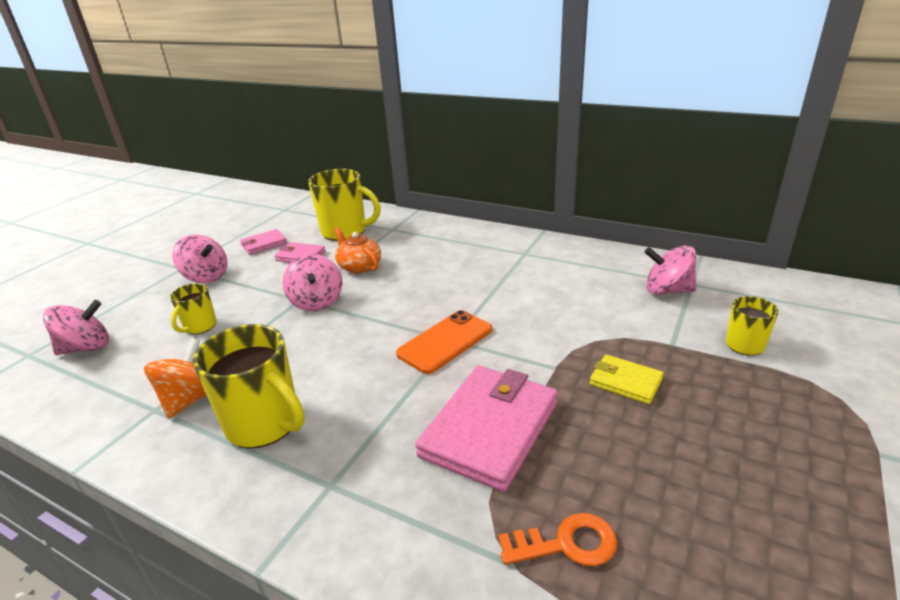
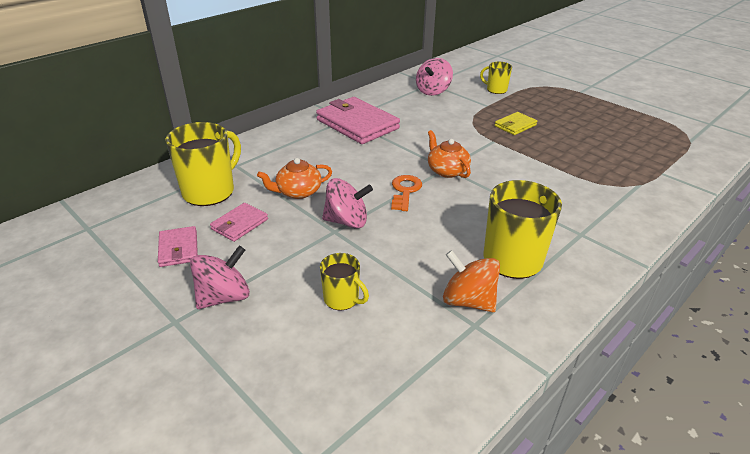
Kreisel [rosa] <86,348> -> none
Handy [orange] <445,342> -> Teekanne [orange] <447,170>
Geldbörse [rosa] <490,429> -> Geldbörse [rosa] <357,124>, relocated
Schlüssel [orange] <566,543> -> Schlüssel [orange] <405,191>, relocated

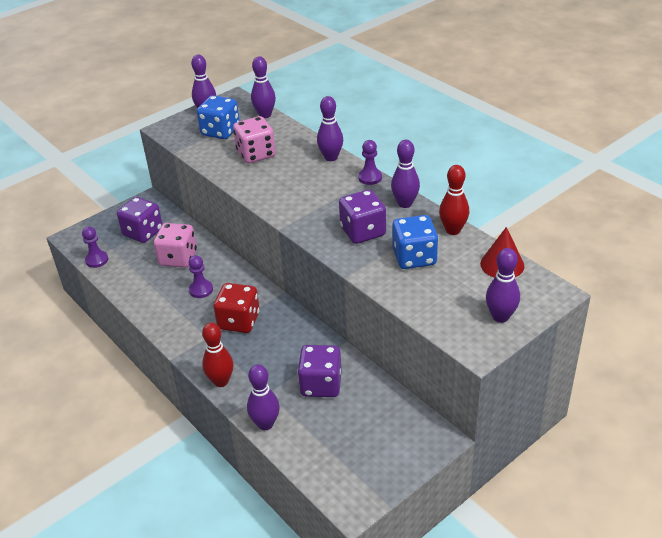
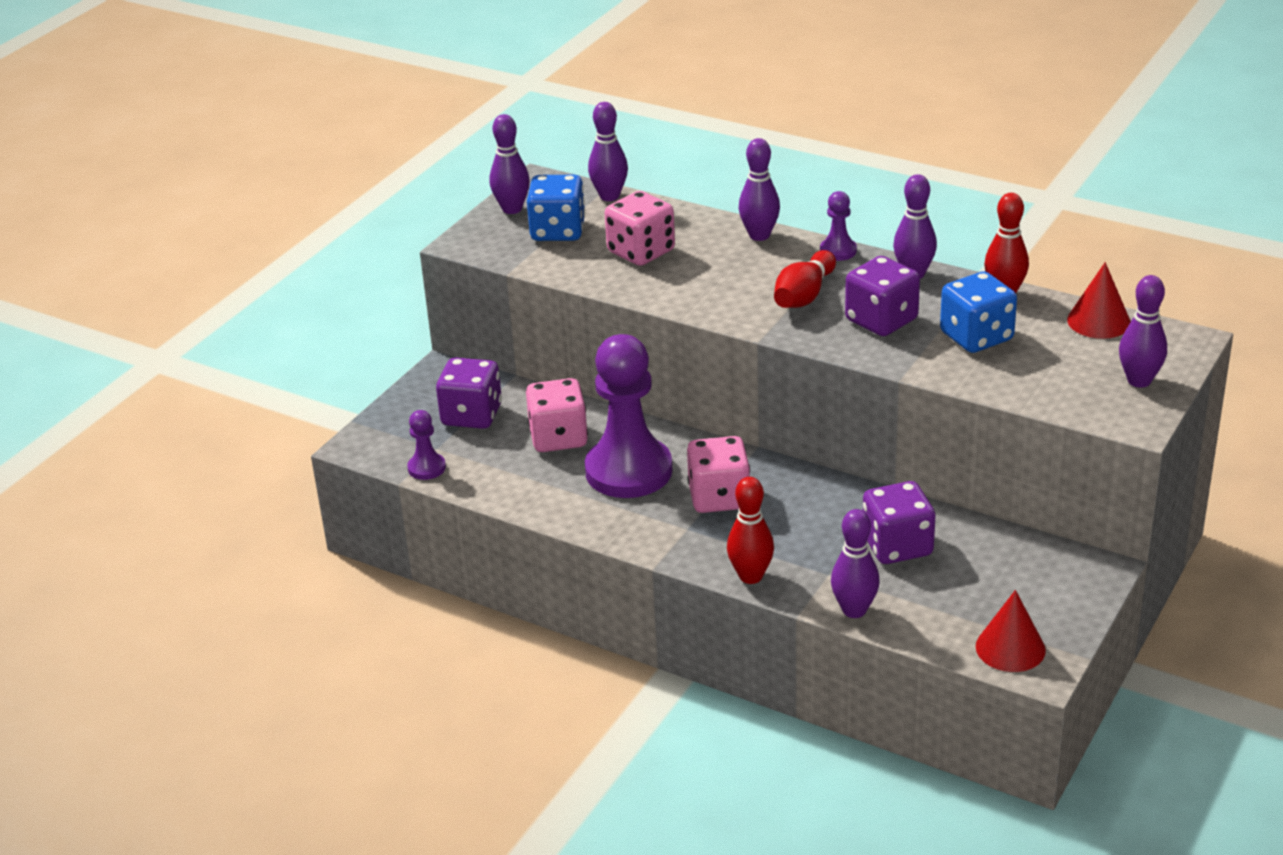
Bauer [lila] <201,290> -> Bauer [lila] <628,471>, x2.28
Spielwürfel [rot] <239,321> -> Spielwürfel [rosa] <719,497>
none -> Bowlingkegel [rot] <804,296>
none -> Kegel [rot] <1010,648>

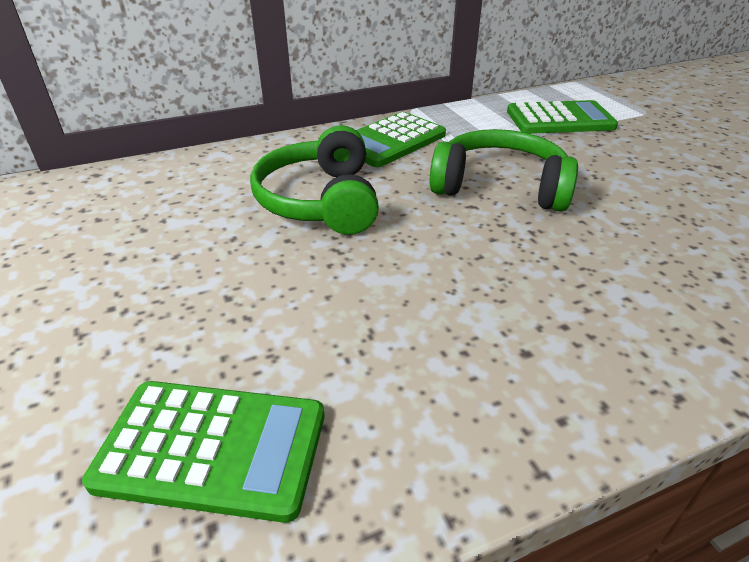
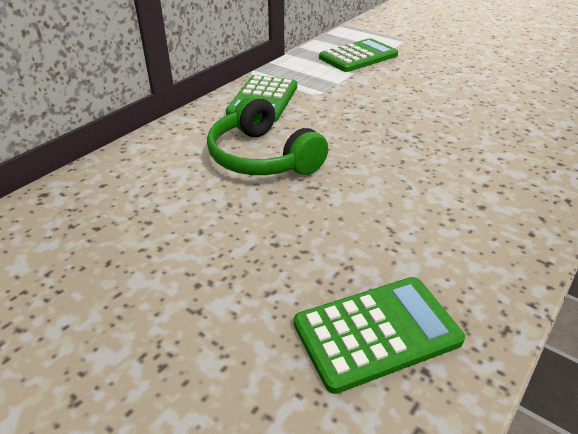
Kopfhörer [grün] <500,187> -> none

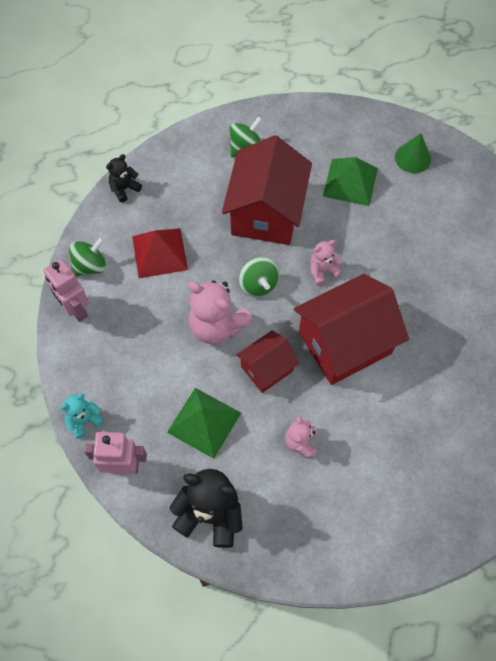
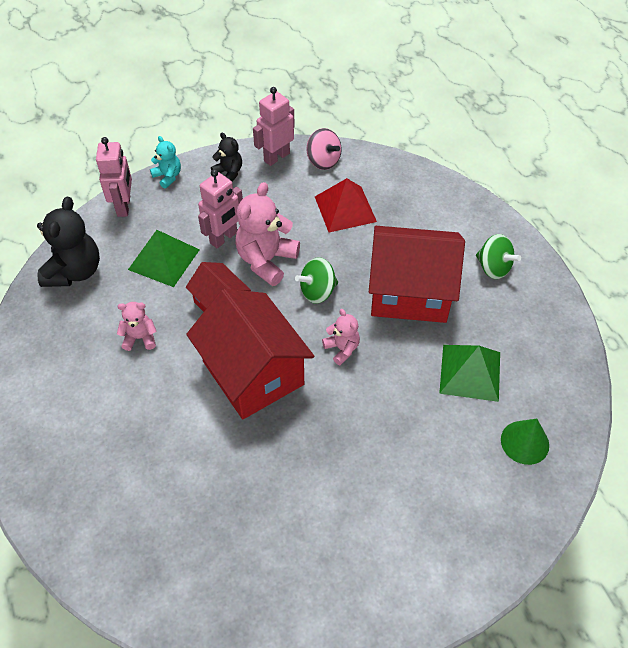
Kreisel [grün] <90,266> -> Kreisel [rosa] <323,161>
Teddybär [schwarz] <124,189> -> Teddybär [schwarz] <229,173>, relocated
none -> Roboter [rosa] <224,238>

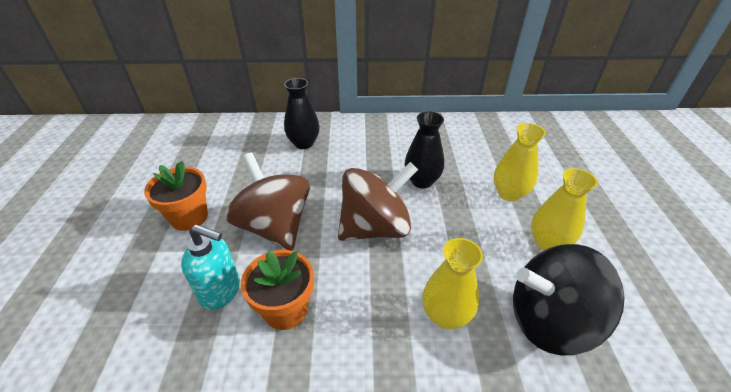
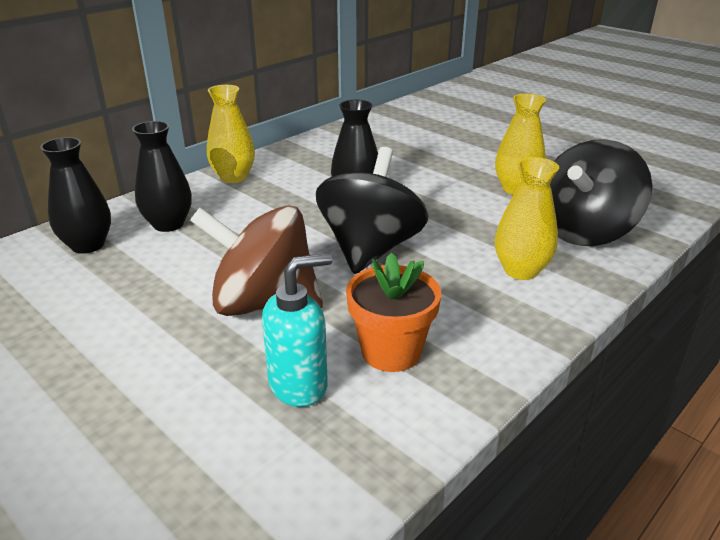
Blumentopf [orange] <189,217> -> none
Kreisel [braun] <375,227> -> Kreisel [schwarz] <370,249>
Vase [gelb] <509,194> -> Vase [gelb] <233,177>, relocated
none -> Vase [schwarz] <88,245>

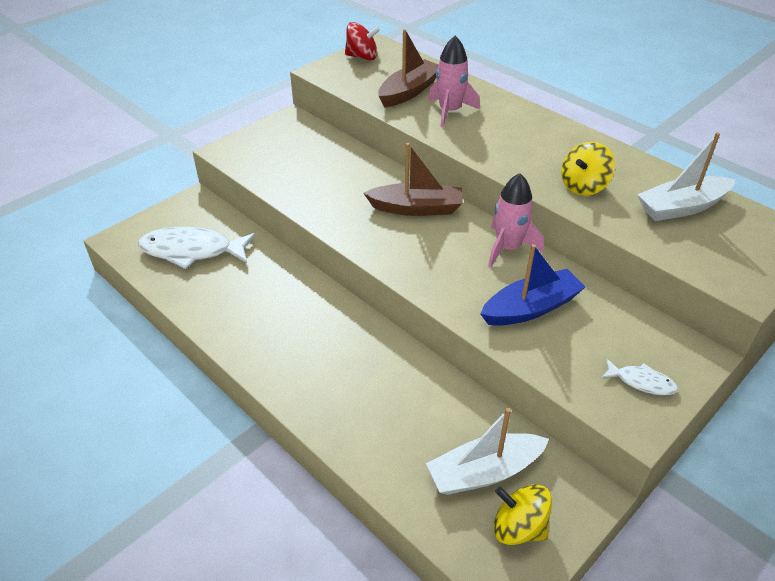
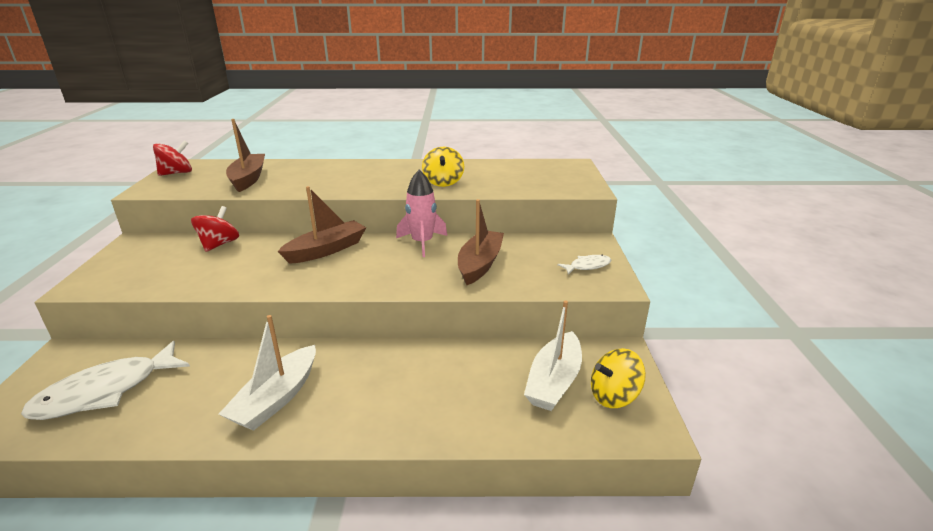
Rakete [rosa] <450,111> -> none
Boot [blau] <531,308> -> Boot [braun] <480,264>
Boot [weiß] <681,207> -> Boot [weiß] <276,398>, relocated
none -> Kreisel [rot] <219,244>

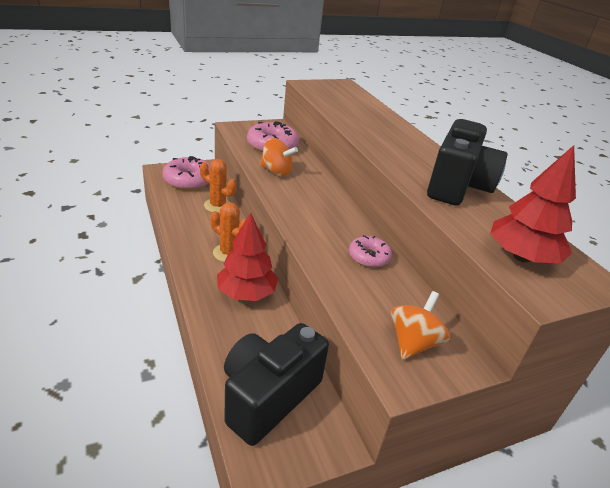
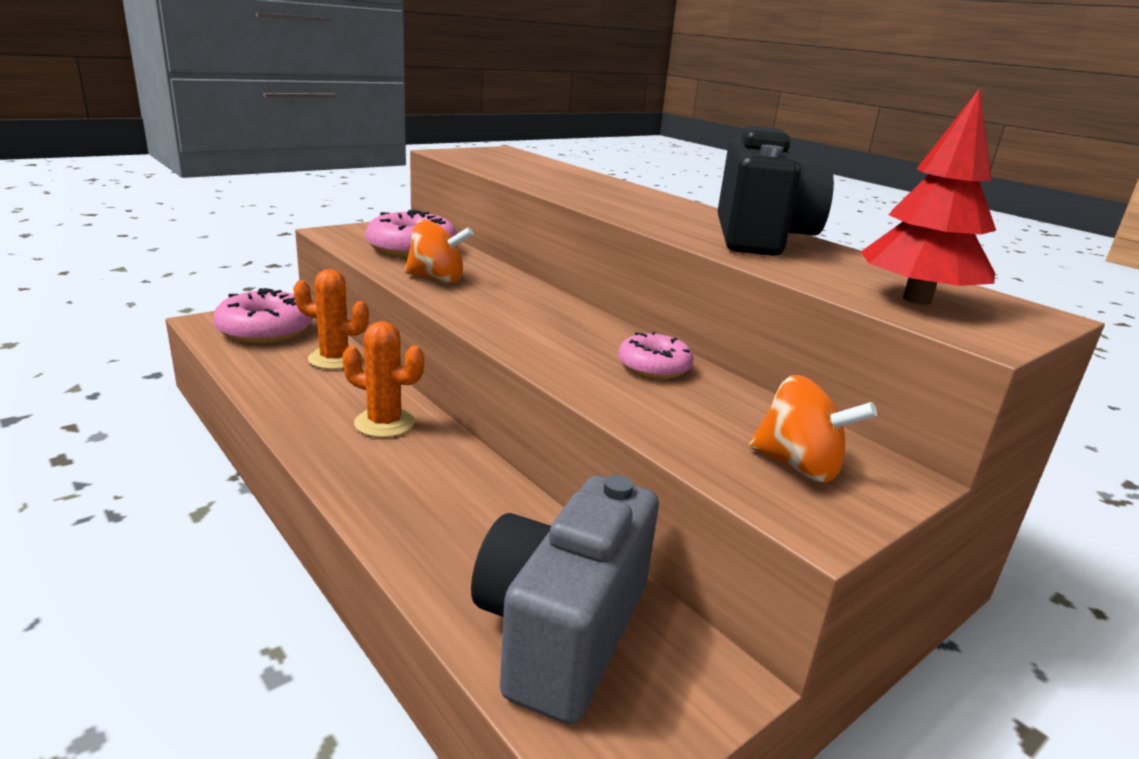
Baum [rot] <246,293> -> none
Kamera [schwarz] <268,396> -> Kamera [grau] <562,632>
Kreisel [orange] <413,343> -> Kreisel [orange] <799,466>, 105 degrees clockwise

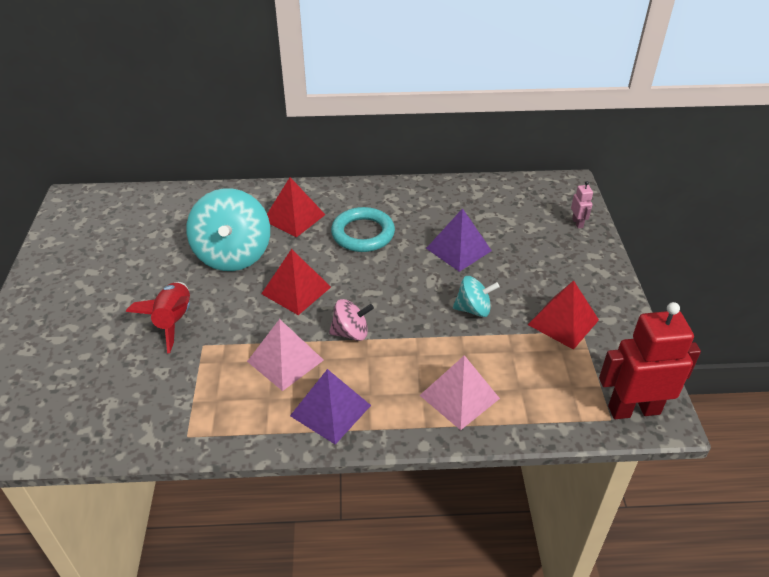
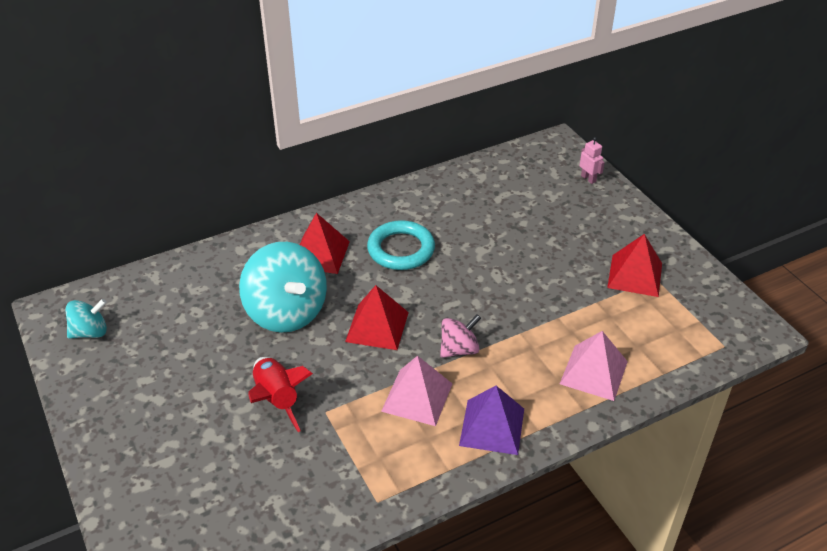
Pyramide [lila] <458,249> -> none
Kreisel [türkis] <473,309> -> Kreisel [türkis] <90,332>, relocated
Roboter [rot] <633,409> -> none

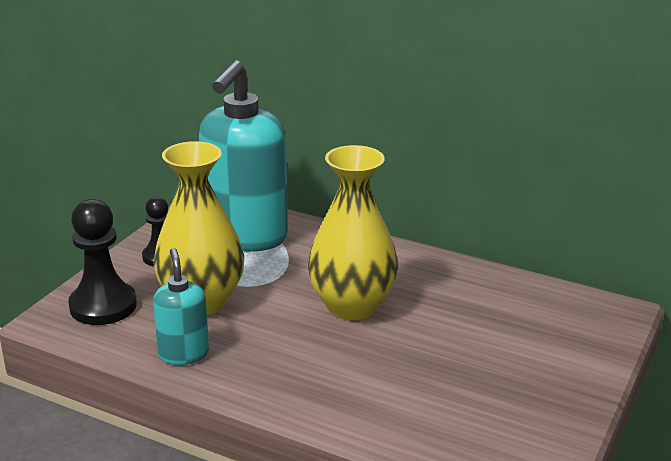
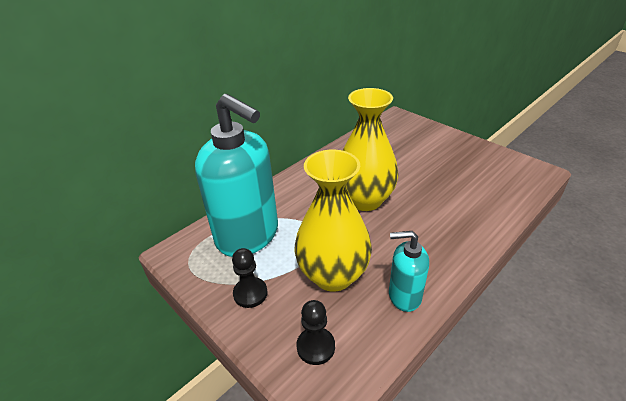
Bauer [schwarz] <103,306> -> Bauer [schwarz] <315,347>, x0.61

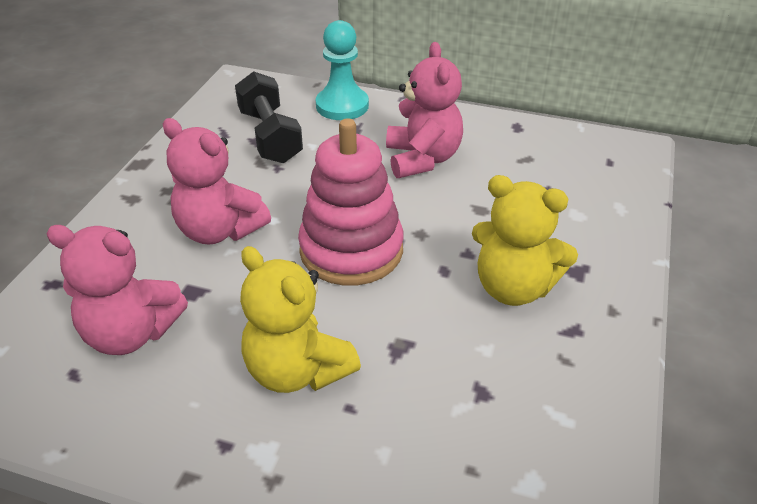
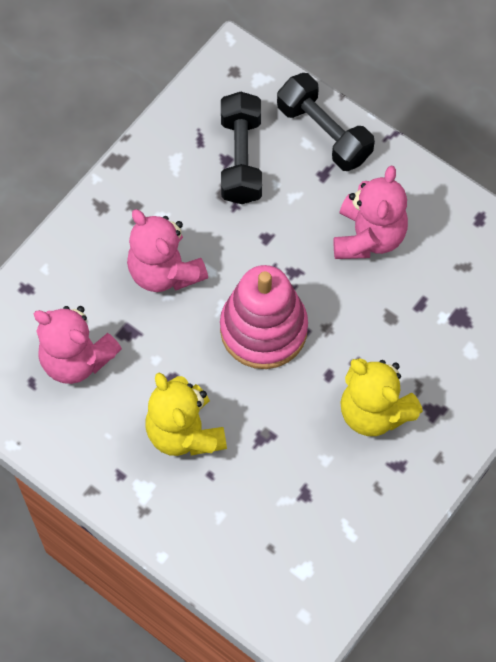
Bauer [türkis] <342,106> -> Hantel [schwarz] <324,133>

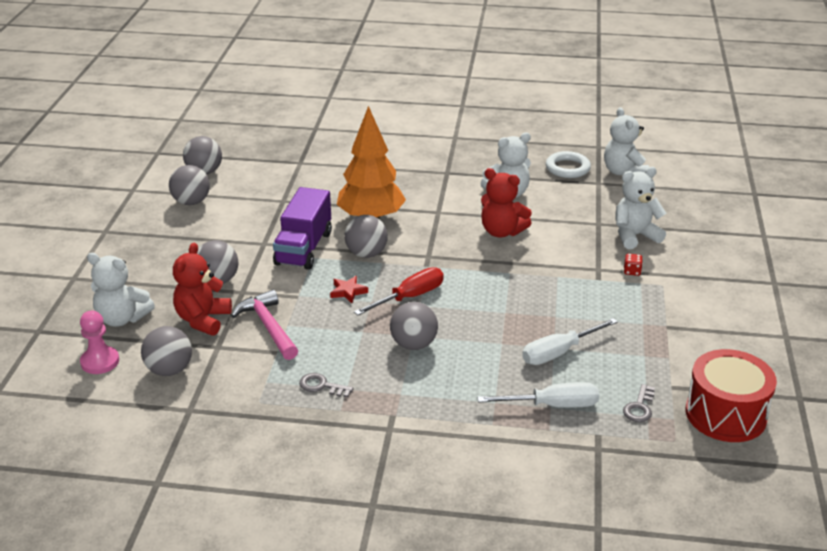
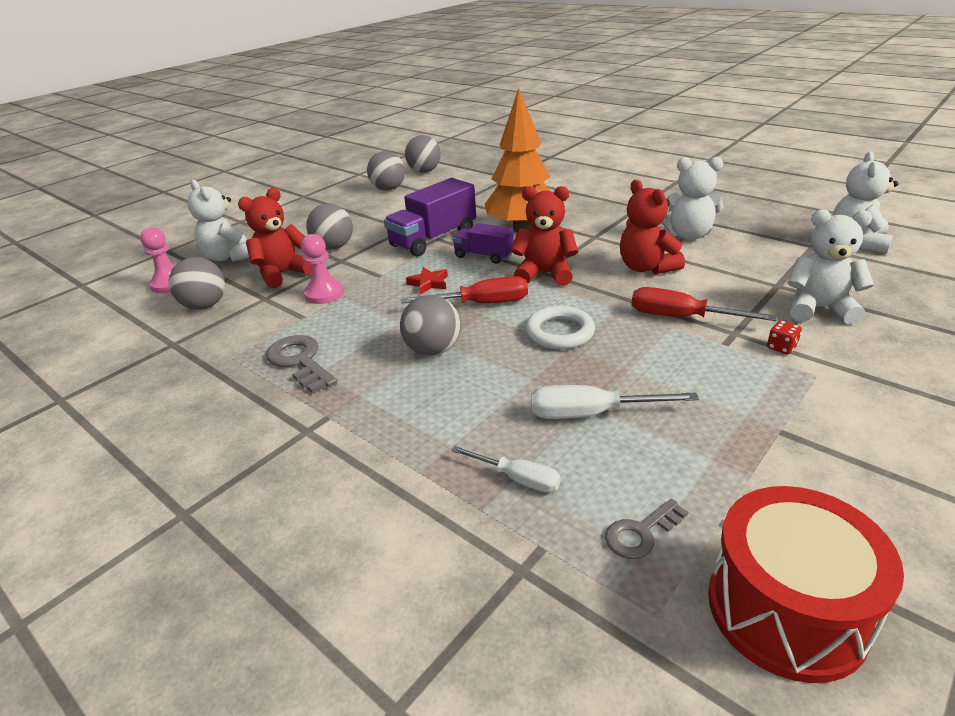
Hammer [rosa] <268,327> -> Bauer [rosa] <324,294>
Schlüssel [grau] <321,386> -> Schlüssel [grau] <300,361>, x1.60
Ball [grau] <366,254> -> Lastwagen [lila] <483,256>
Schraubenzieher [weiß] <552,405> -> Schraubenzieher [weiß] <518,479>, x0.65
Ring [weiß] <567,168> -> Ring [weiß] <560,332>, relocated
none -> Teddybär [rot] <544,274>
none -> Schraubenzieher [rot] <681,317>

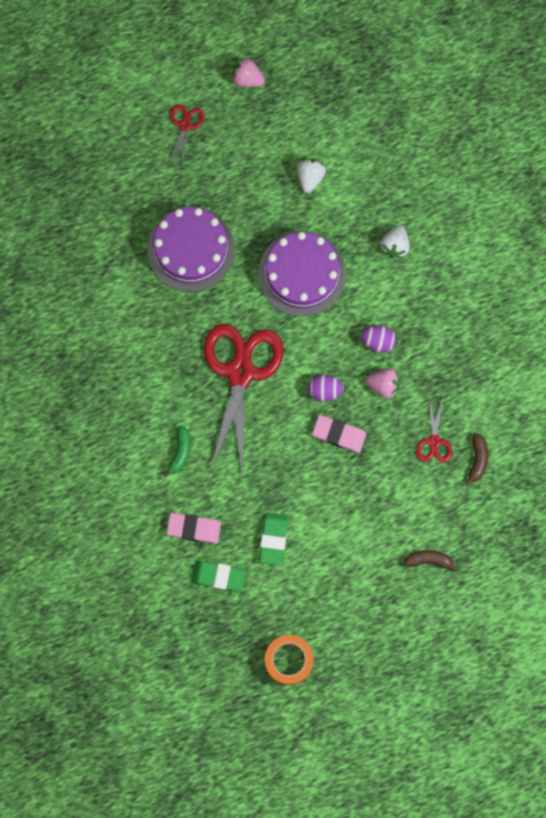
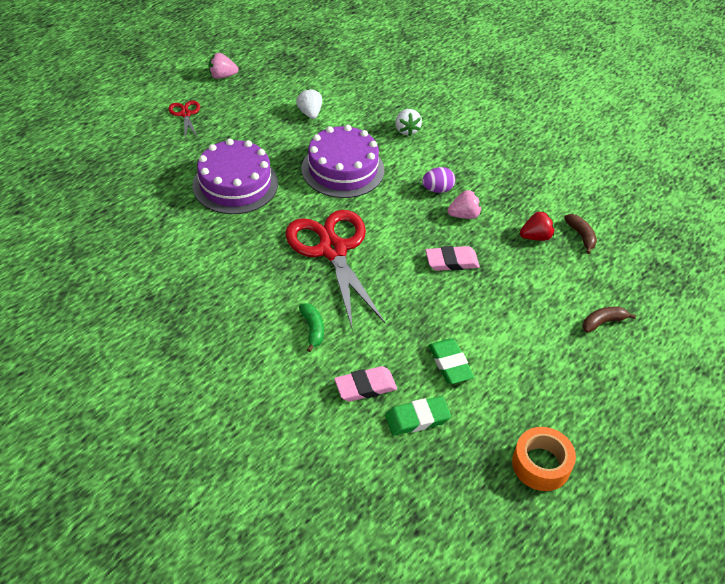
Ei [lila] <324,390> -> none
Schere [rot] <434,441> -> Erdbeere [rot] <535,237>

